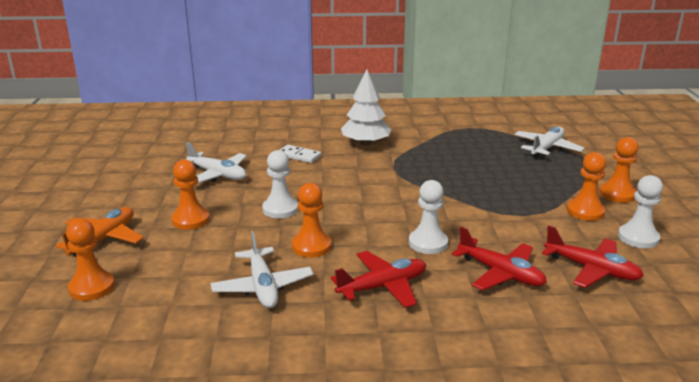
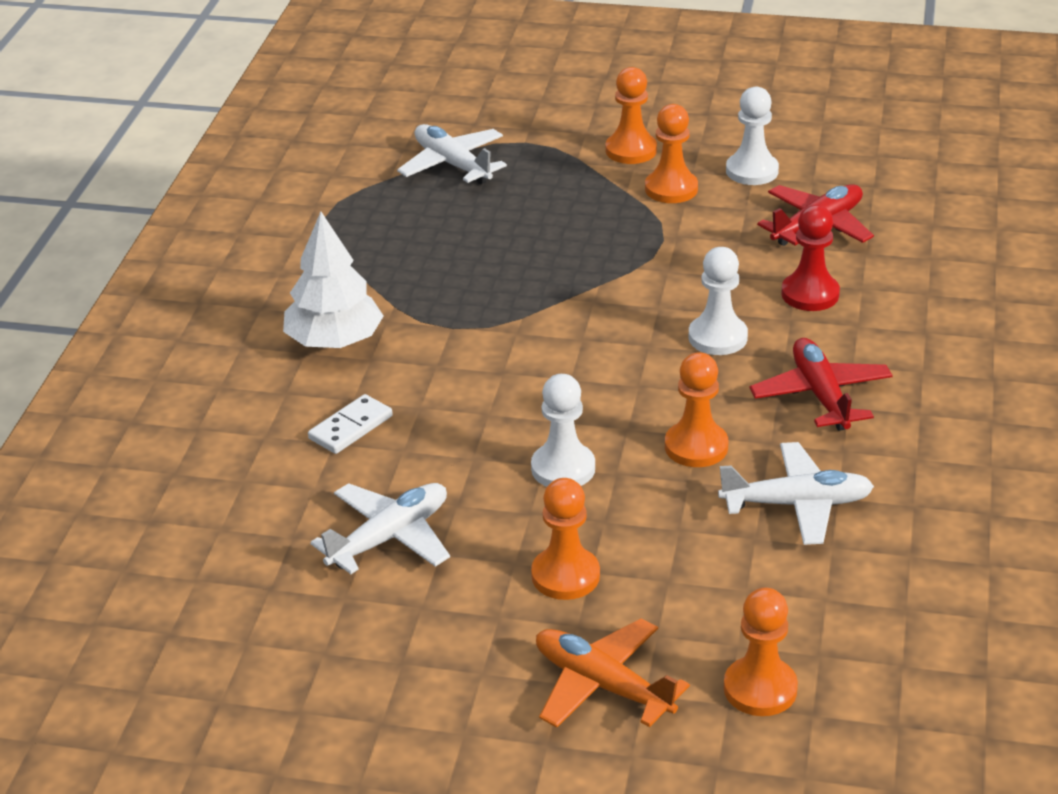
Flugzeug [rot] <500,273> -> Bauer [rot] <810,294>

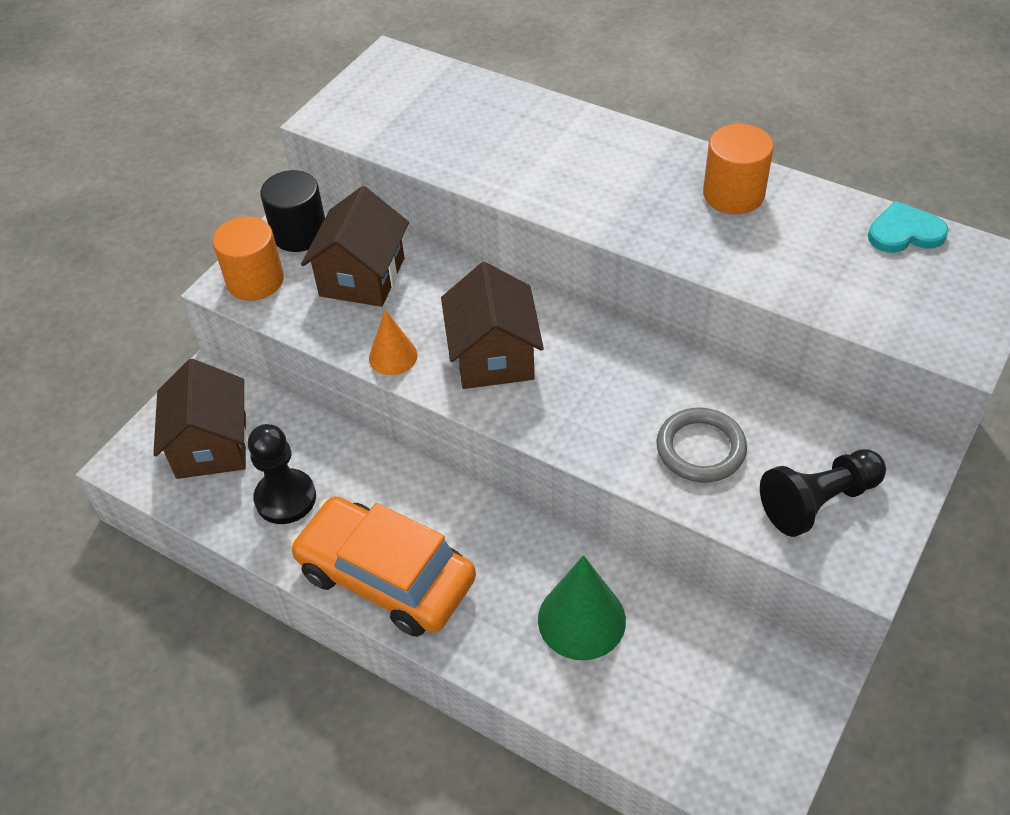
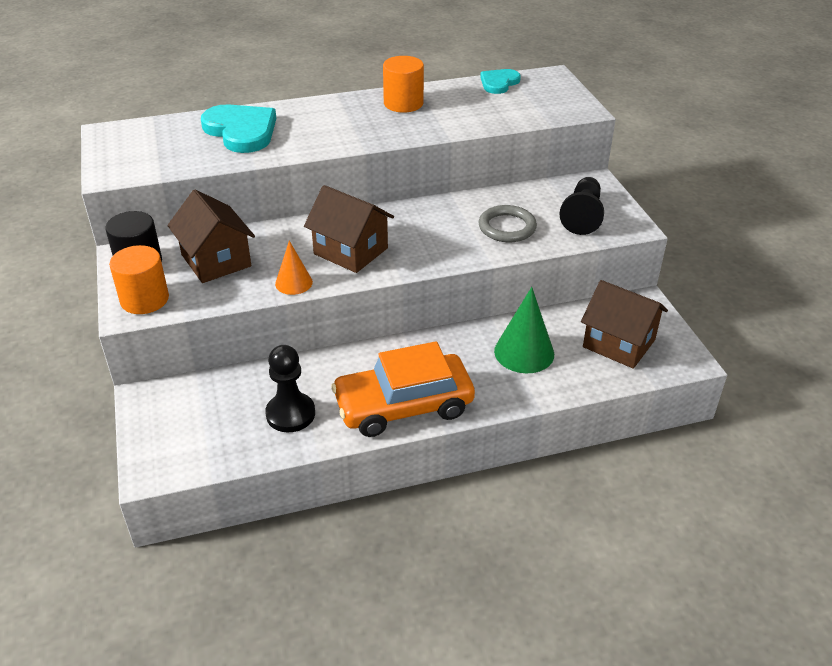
Haus [braun] <211,445> -> Haus [braun] <619,343>, relocated
none -> Herz [türkis] <241,131>

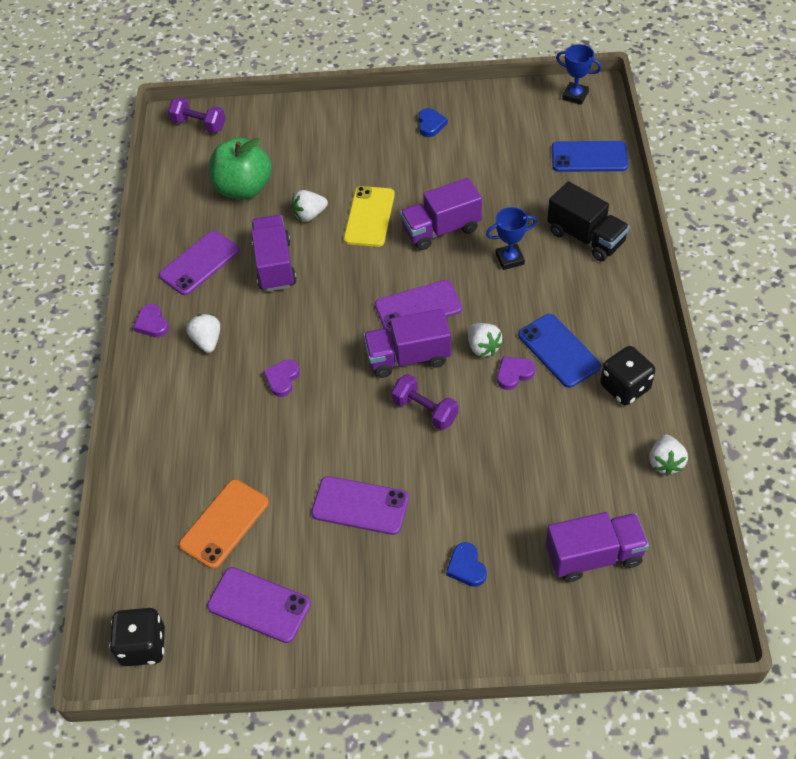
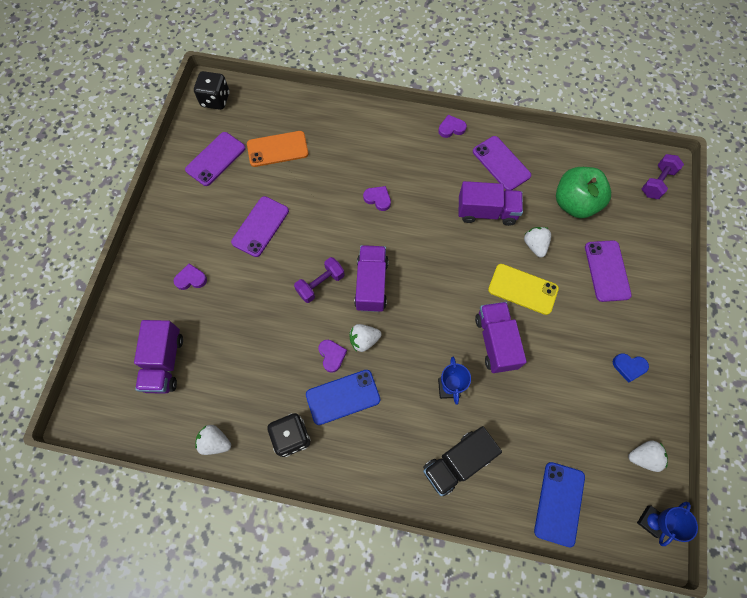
Handy [orange] <224,523> -> Handy [orange] <277,149>, 60 degrees counterclockwise
Erdbeere [weiß] <207,341> -> Erdbeere [weiß] <643,457>, relocated
Handy [lila] <418,307> -> Handy [lila] <607,271>, relocated
Herz [blau] <466,567> -> Herz [lila] <191,279>

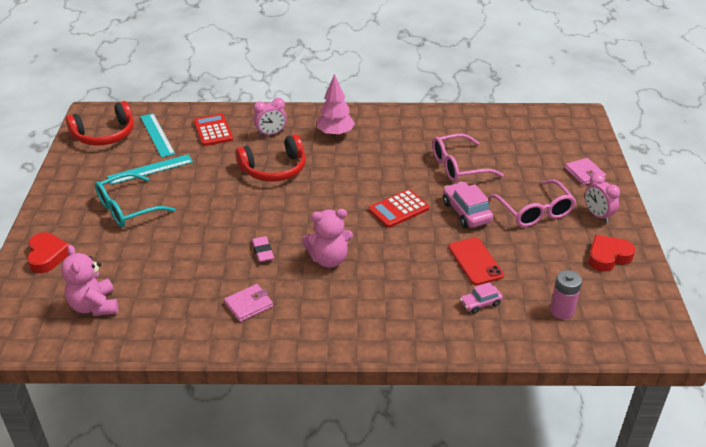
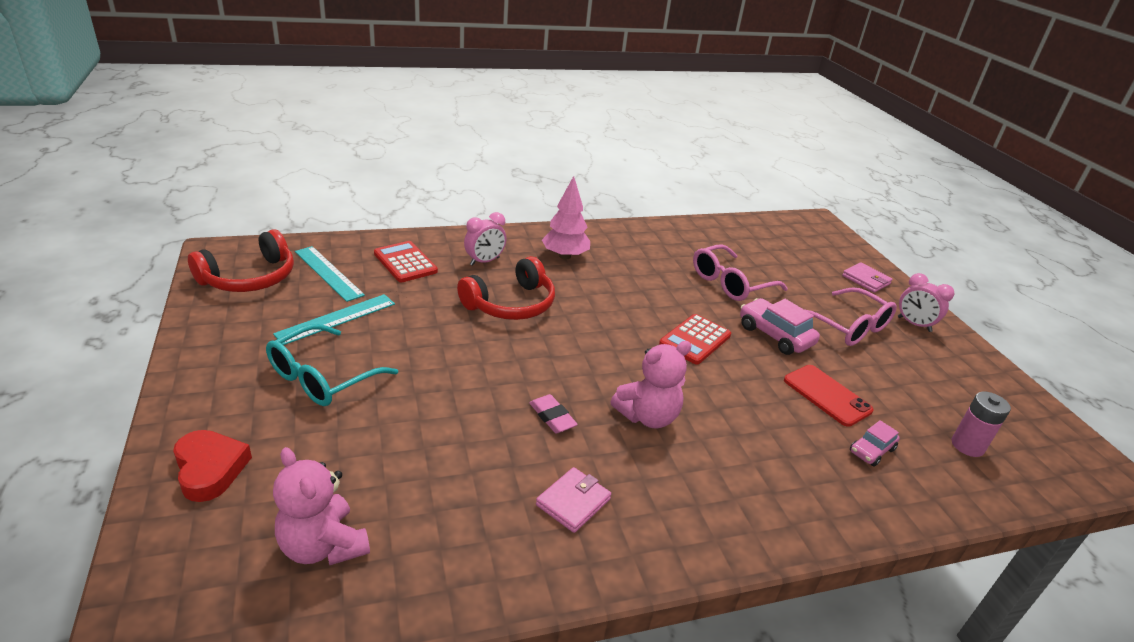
Herz [rot] <608,256> -> none

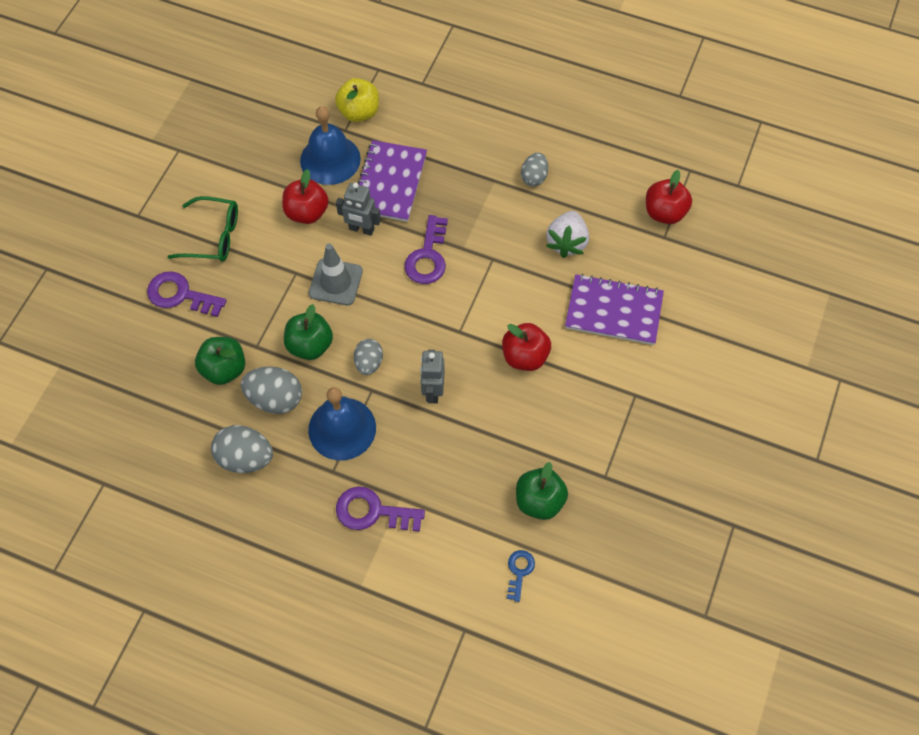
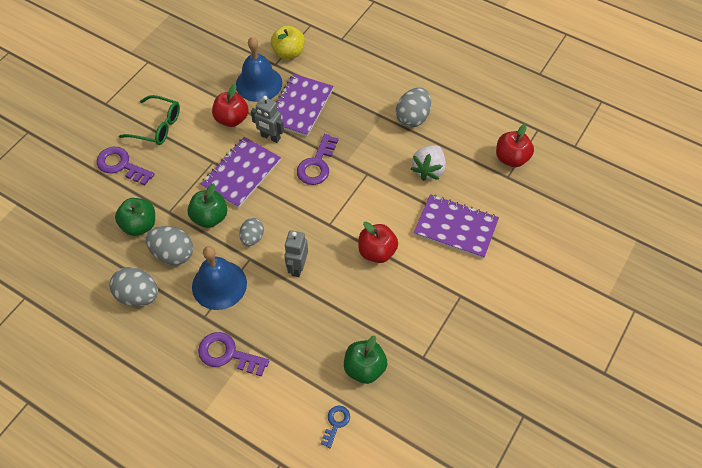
Leitkegel [grau] <336,282> -> Notizbuch [lila] <241,173>
Ei [grau] <534,177> -> Ei [grau] <412,118>, x1.55

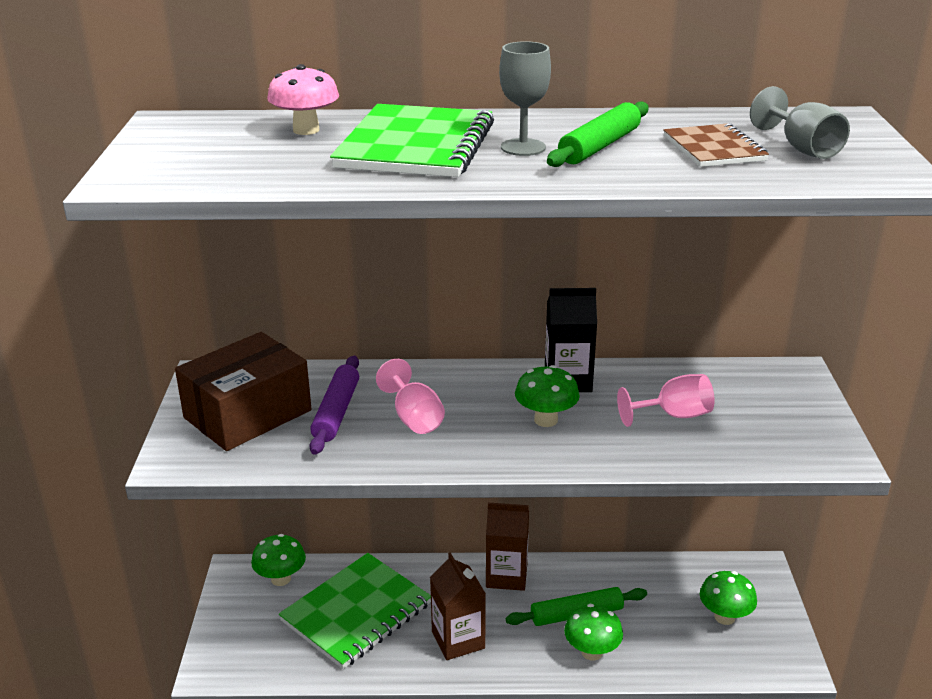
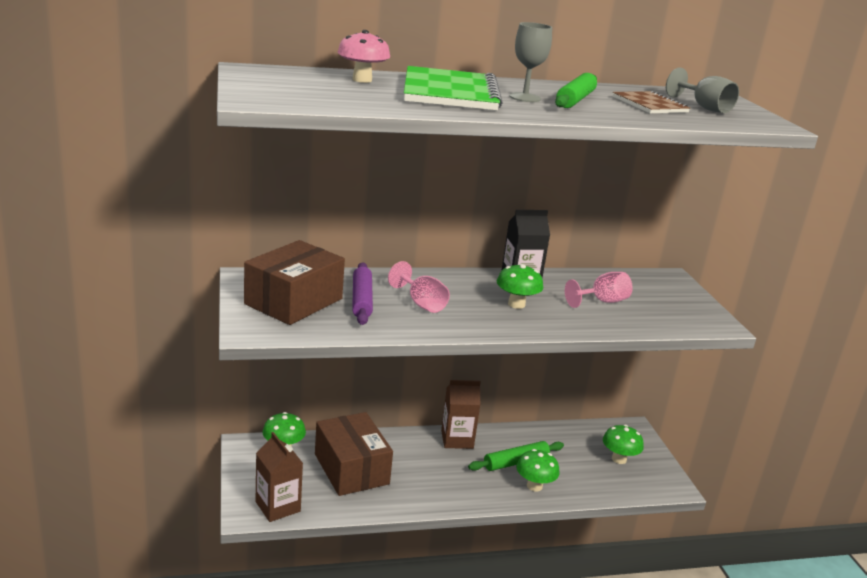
Notizbuch [grün] <356,612> -> Schachtel [braun] <351,469>
Getränkekarton [braun] <458,640> -> Getränkekarton [braun] <278,506>, relocated

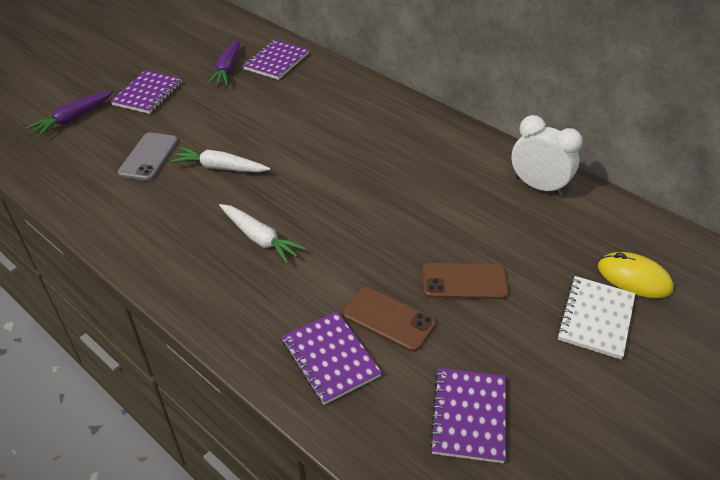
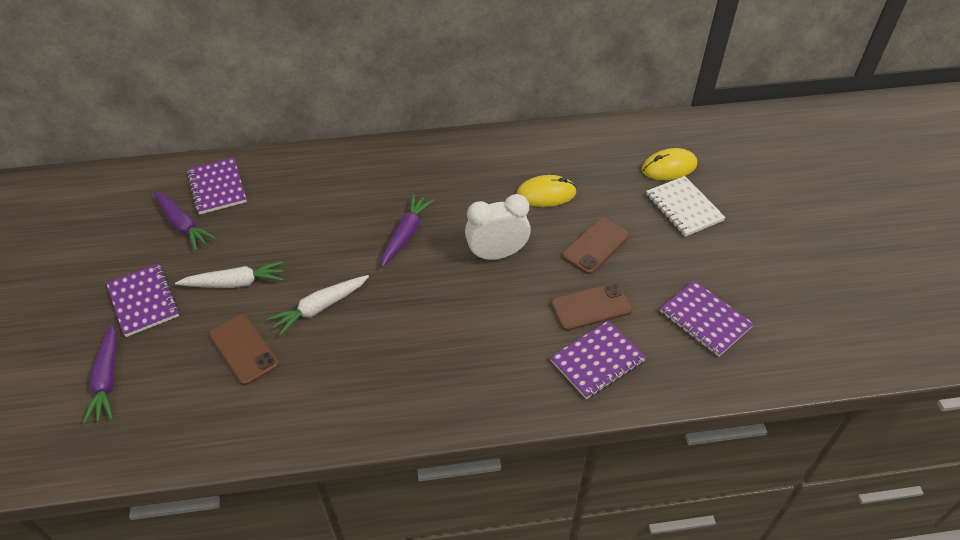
Handy [grau] <148,157> -> Handy [braun] <243,349>
Karotte [weiß] <259,238> -> Karotte [weiß] <235,283>, relocated
Notizbuch [lila] <330,358> -> Notizbuch [lila] <597,361>, 45 degrees counterclockwise
Wecker [weiß] <538,186> -> Wecker [weiß] <497,254>, relocated
none -> Karotte [lila] <406,234>
none -> Computermaus [gelb] <546,194>

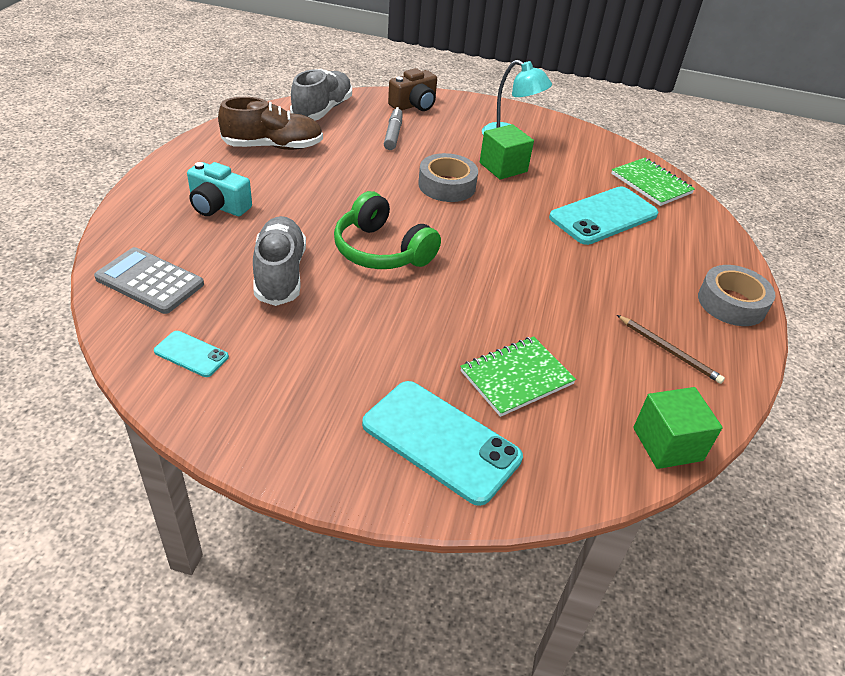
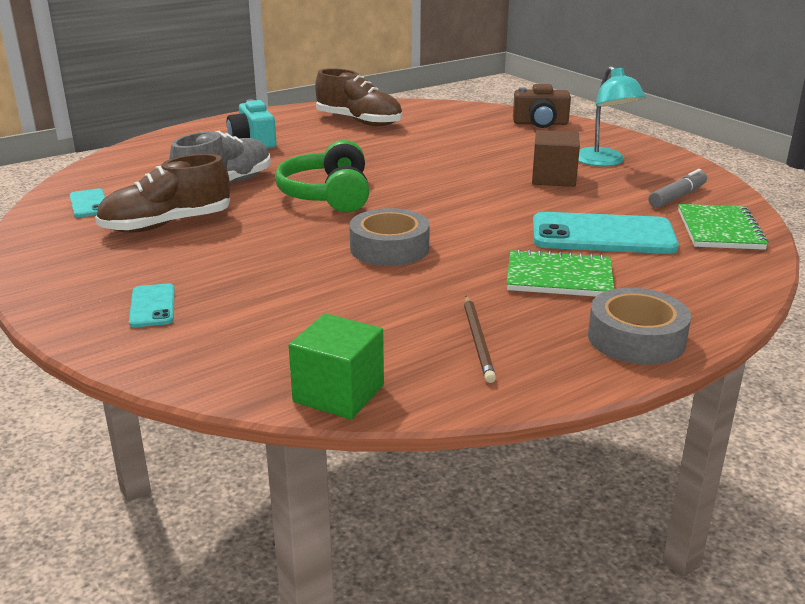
Taschenrechner [grau] <150,281> -> none
Schuh [grau] <322,110> -> none
Handy [türkis] <441,441> -> Handy [türkis] <152,306>, x0.49
Filzstift [grau] <393,134> -> Filzstift [grau] <677,197>, relocated
Klebeband [grau] <447,185> -> Klebeband [grau] <389,248>, relocated
Notizbuch [grün] <516,377> -> Notizbuch [grün] <559,277>, relocated
Kubus [grün] <503,167> -> Kubus [braun] <553,178>
none -> Schuh [braun] <166,225>

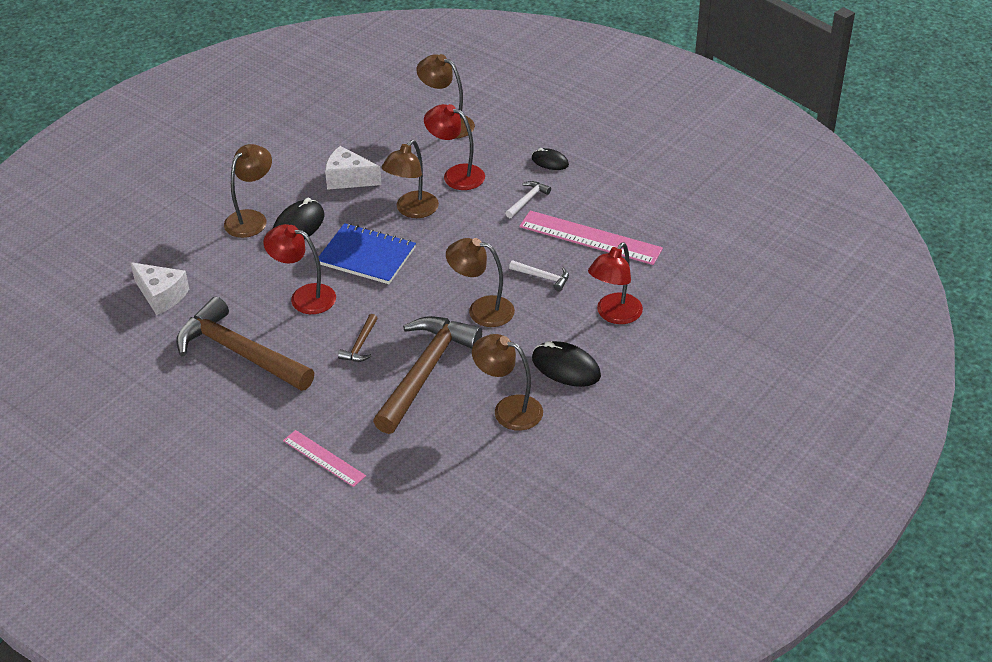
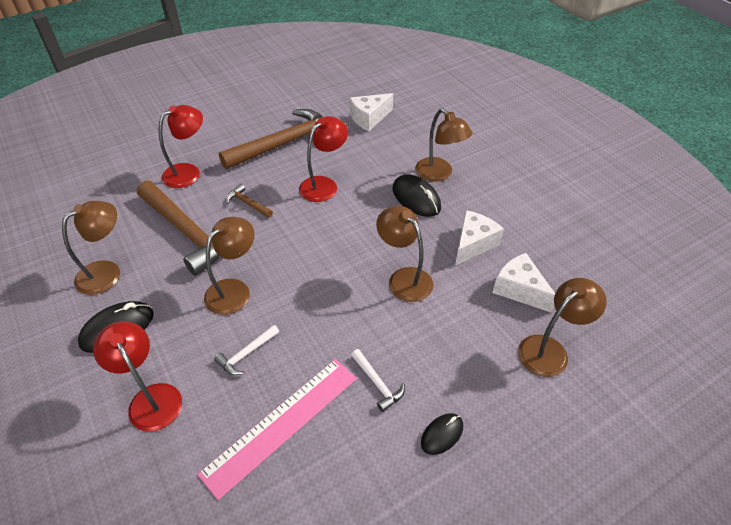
Lineal [rosa] <324,458> -> none
Notizbuch [blau] <366,256> -> none
Lampe [rot] <456,175> -> Lampe [rot] <188,172>, relocated
none -> Käse [weiß] <519,289>

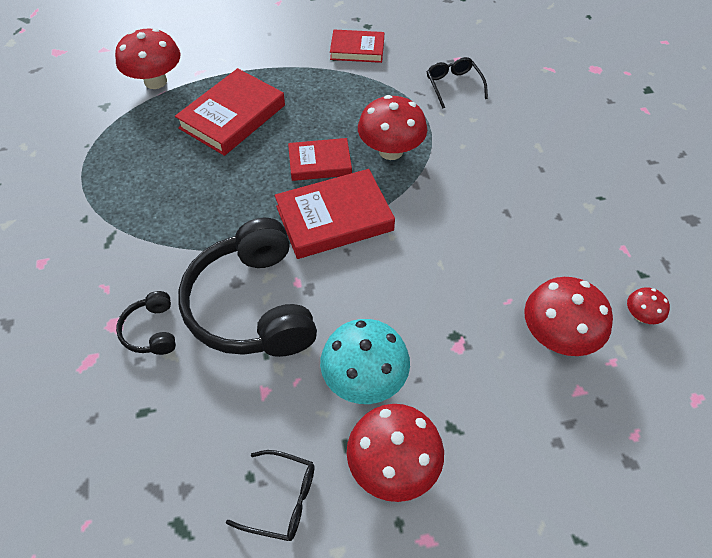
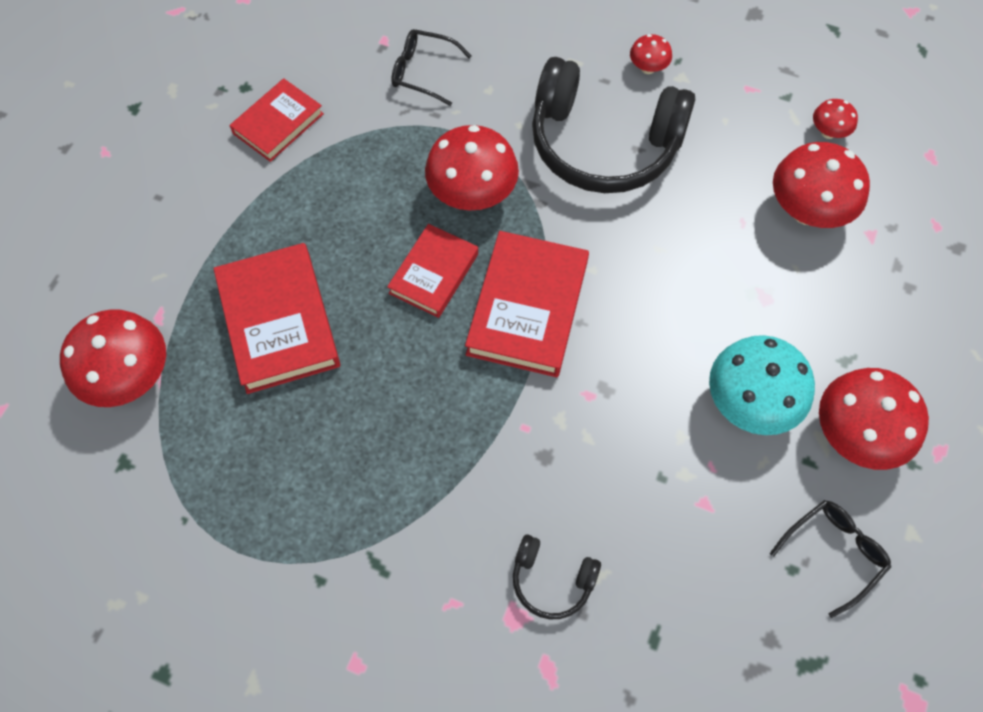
Kopfhörer [schwarz] <252,306> -> Kopfhörer [schwarz] <603,144>, relocated
none -> Pilz [rot] <648,68>

